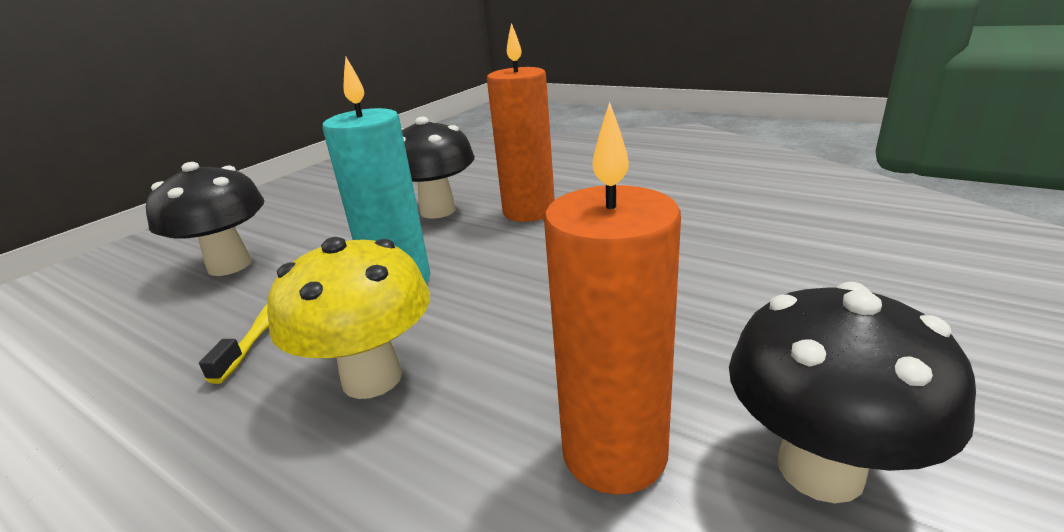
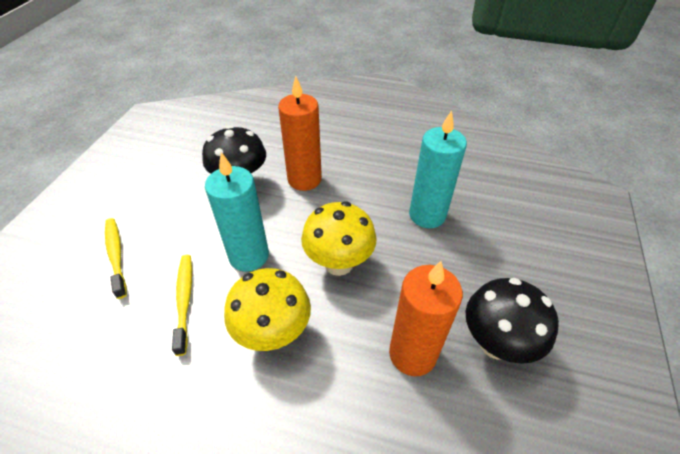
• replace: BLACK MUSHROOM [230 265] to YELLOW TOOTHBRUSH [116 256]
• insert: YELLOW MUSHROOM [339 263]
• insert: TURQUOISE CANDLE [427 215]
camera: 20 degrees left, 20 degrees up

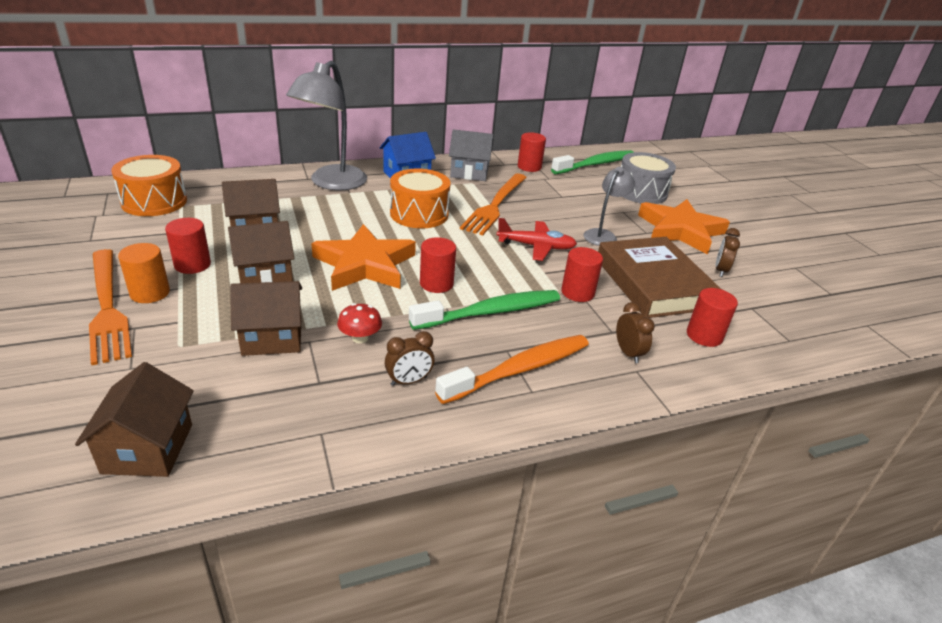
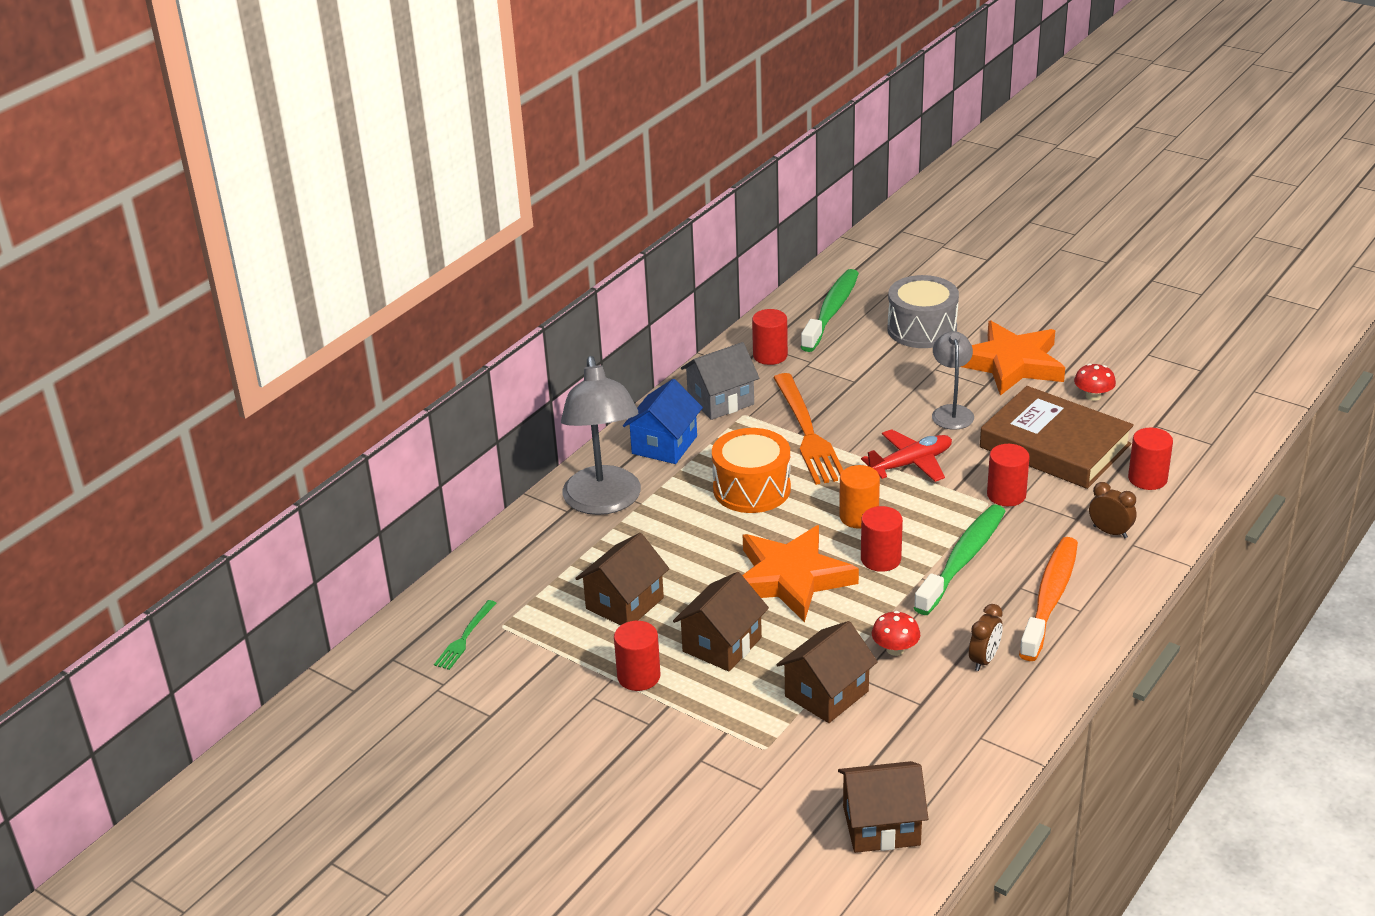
• rotate: BROWN HOUSE [148 448] = [881 825] 60 degrees counterclockwise
• delete: ORANGE FORK [107 307]
• replace: ORANGE DRUM [154 202] to GREEN FORK [465 637]
• move: ORANGE CYLINDER [150 293] to [859 517]
• replace: BROWN CLOCK [720 270] to RED MUSHROOM [1093 396]
camera: 30 degrees left, 0 degrees up

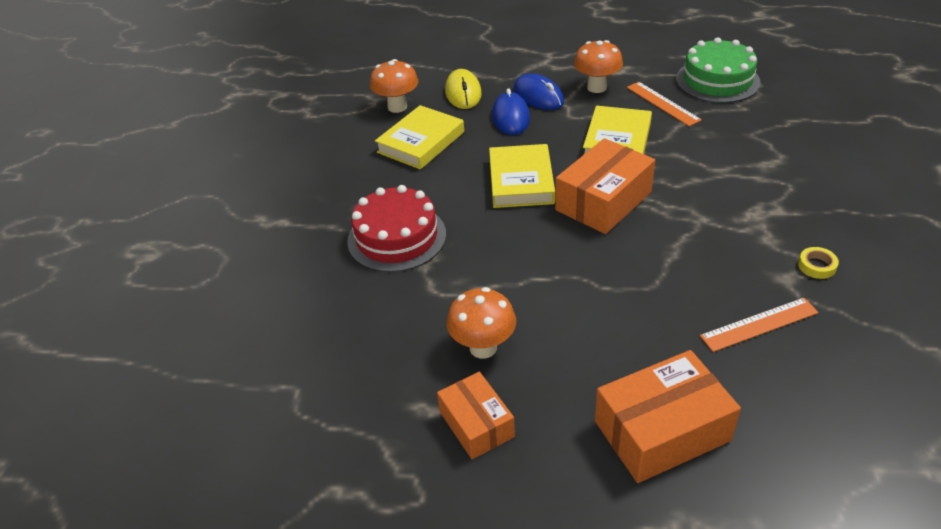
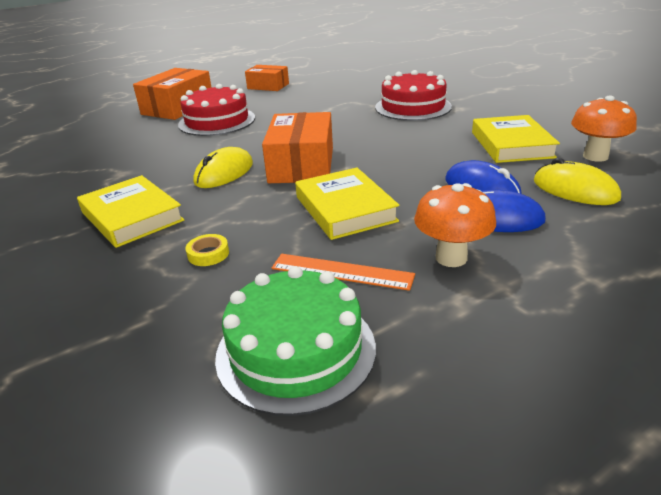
• delete: ORANGE MUSHROOM [483 347]
• move: YELLOW BOOK [521 181] to [132 216]
• delete: ORANGE RULER [759 324]
• move: YELLOW TAPE [817 266] to [208 254]
• insert: RED CAKE [217 121]
• insert: YELLOW MOUSE [224 173]
camera: 140 degrees right, 10 degrees down

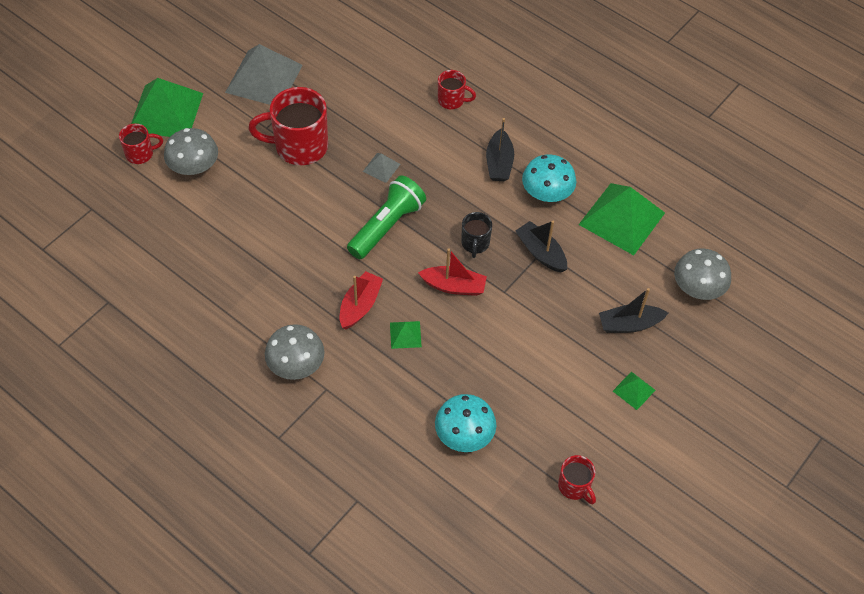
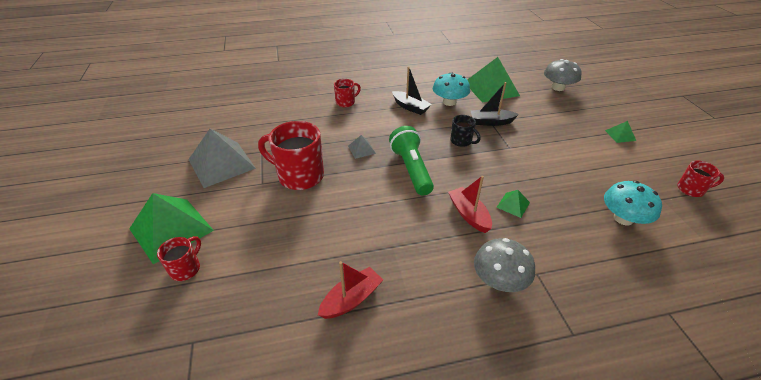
• delete: GREY MUSHROOM [194 166]
• rotate: RED MUG [299 146] = [299 176] 75 degrees clockwise
• move: RED BOAT [454 286] to [351 299]
• delete: BLACK BOAT [629 324]
camera: 50 degrees left, 15 degrees down

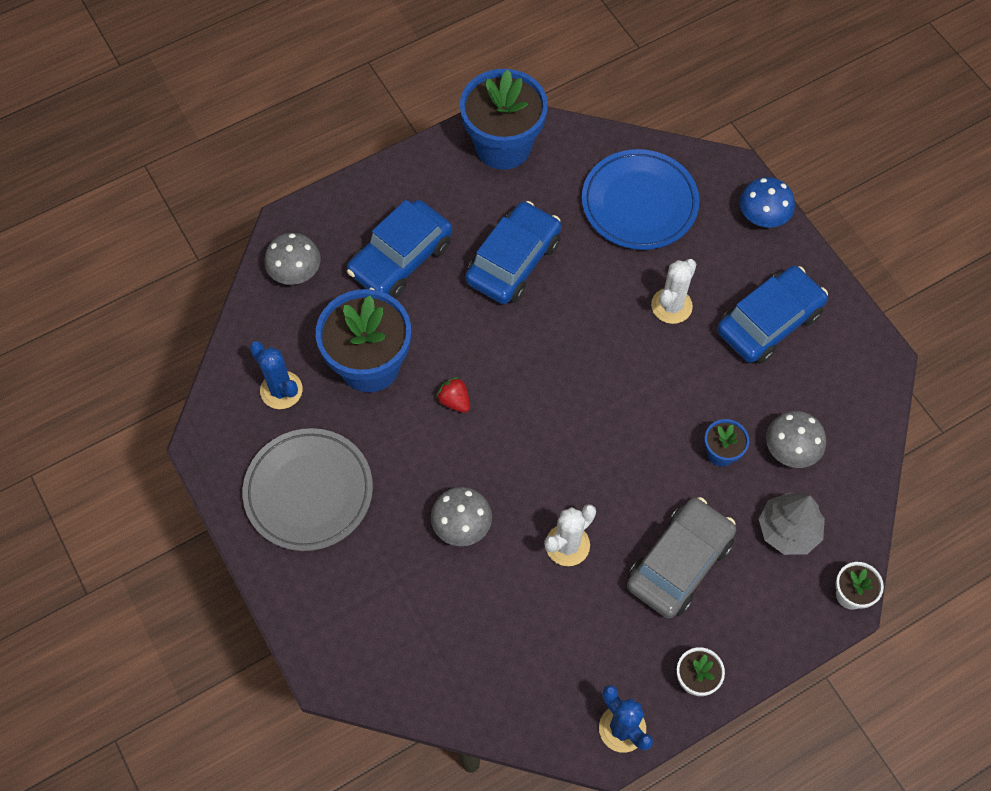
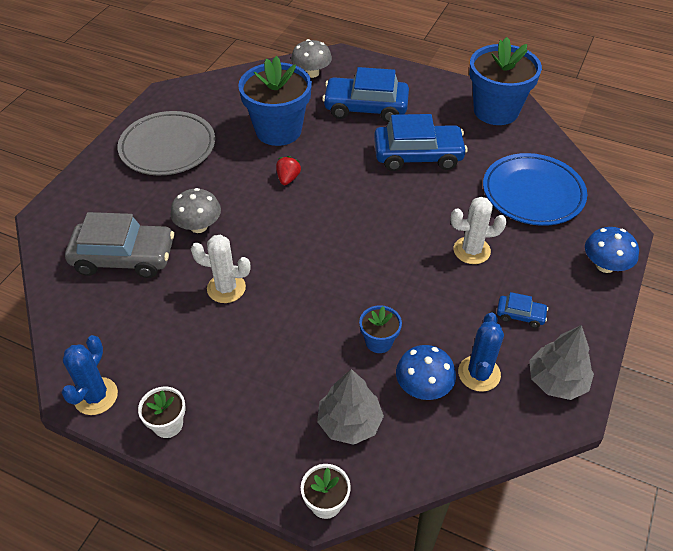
• move: BLUE CACTUS [281 390] to [479 373]
• move: GREY CAR [679 563] to [124 257]
• resize: BLUE CAR [769 322] = [520 315] x0.45
• recolor: GREY MUSHROOM [790 449] to BLUE MUSHROOM [423 387]
• insert: GREY TREE [557 381]
camera: 55 degrees right, 15 degrees down

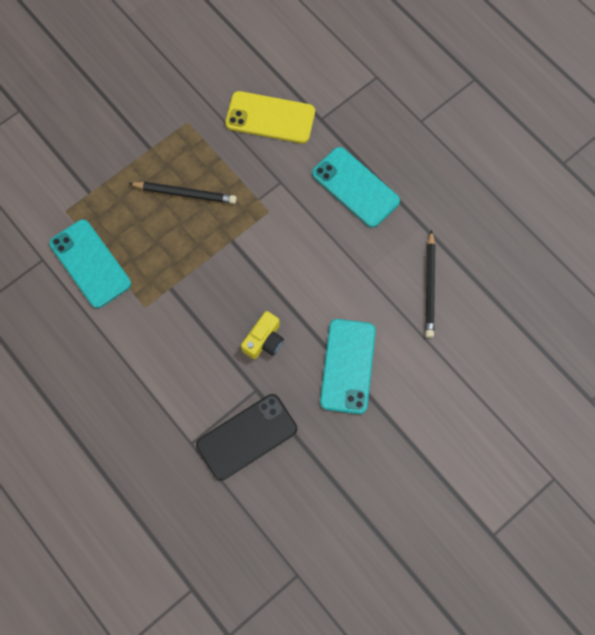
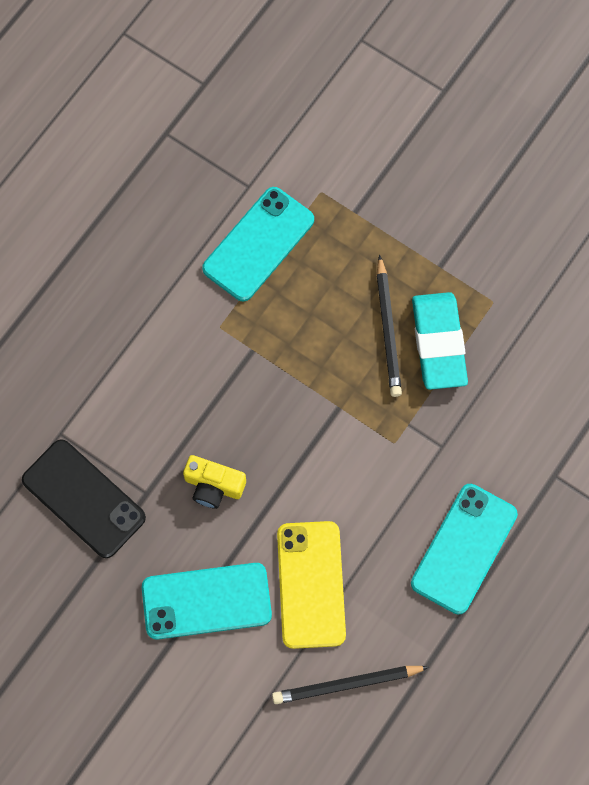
• move: YELLOW PHONE [270 117] to [311 584]
• insert: TURQUOISE ERASER [438 343]
camera: 75 degrees right, 0 degrees up

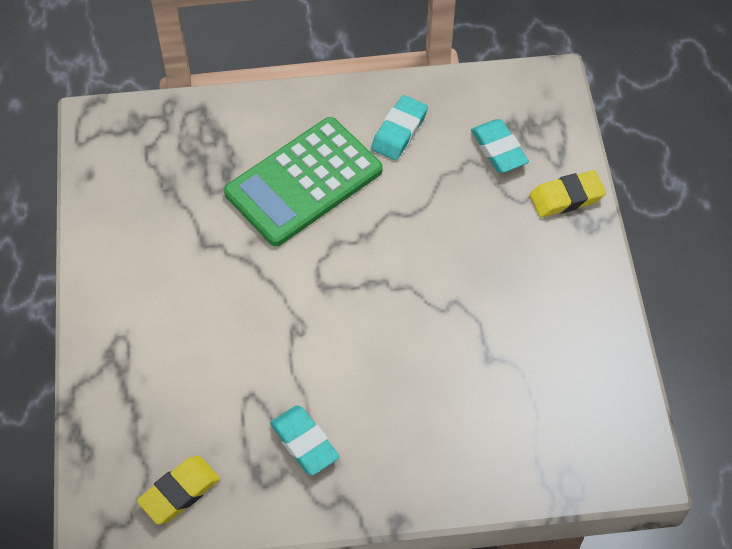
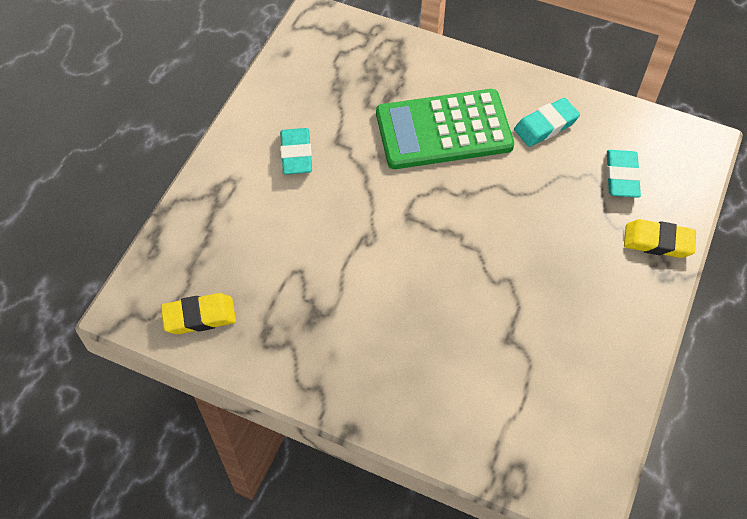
• move: TURQUOISE ERASER [304 443] to [296 154]
camera: 30 degrees right, 0 degrees up

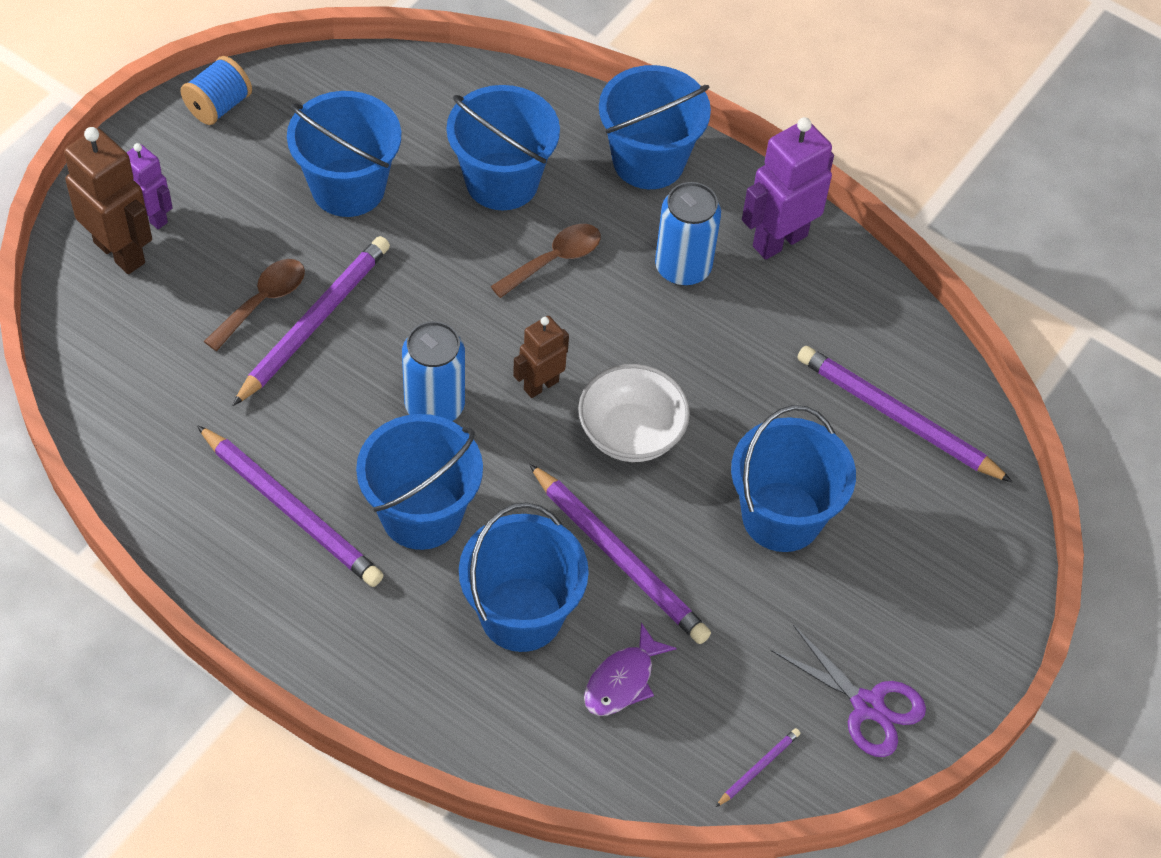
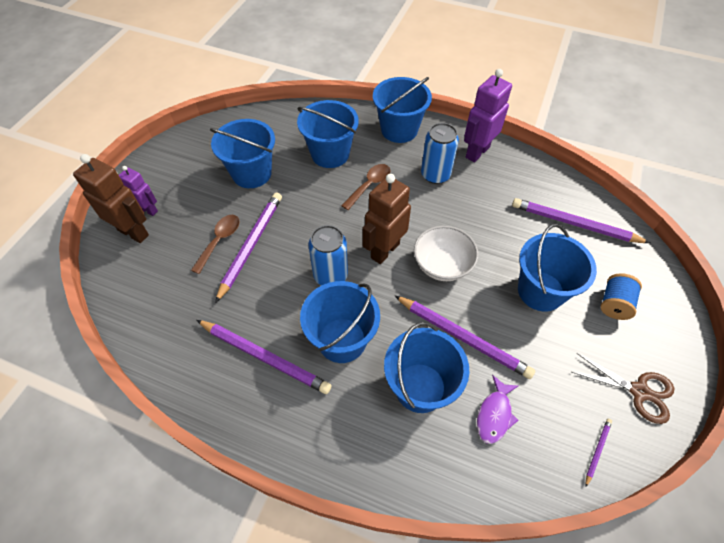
• move: BLUE SPOOL [218 106] to [614 304]
• resize: BROWN ROBOT [540 385] = [384 250] x1.67
• recolor: PURPLE SCISSORS [867 705] to BROWN SCISSORS [639 391]
camera: 10 degrees left, 0 degrees up

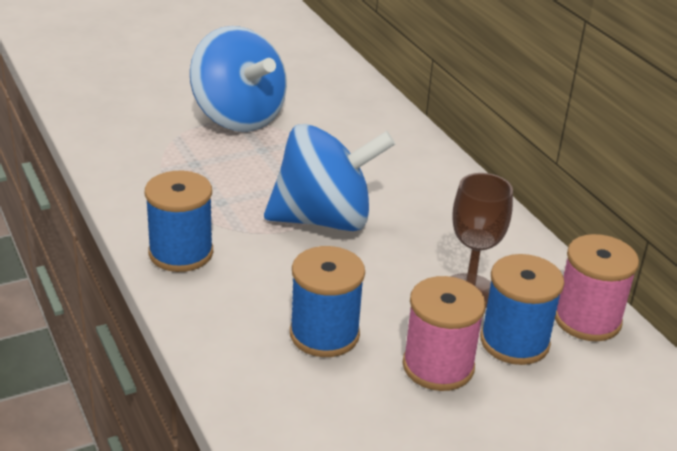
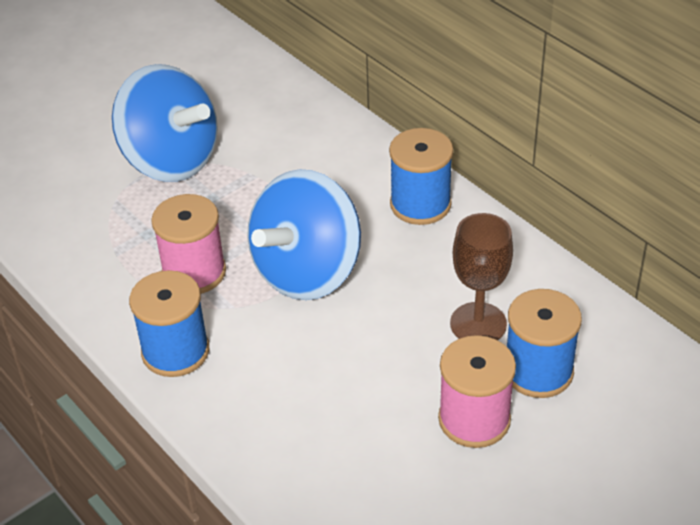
• rotate: BLUE SPINNING TOP [324 219] = [307 272] 150 degrees clockwise
• move: BLUE SPOOL [324 334] to [420 204]
• move: PINK SPOOL [587 319] to [194 272]
camera: 10 degrees left, 10 degrees up

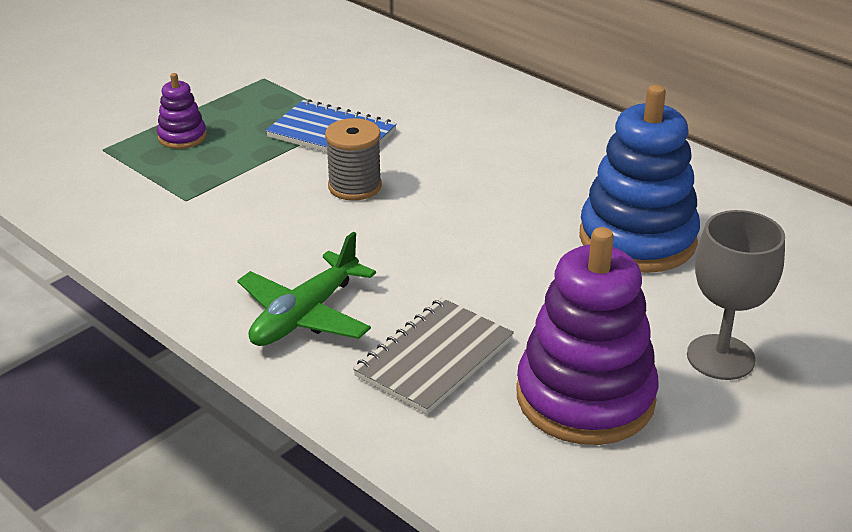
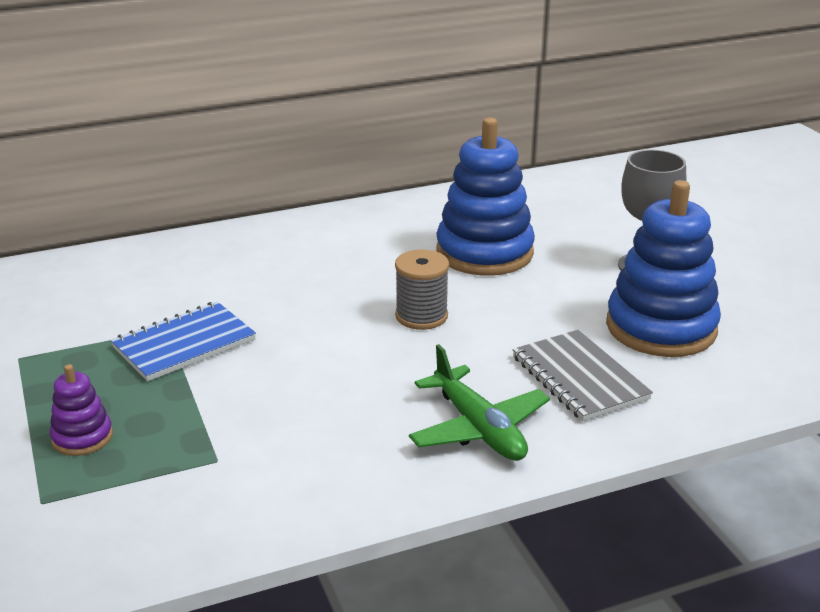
• move: GREY SPOOL [354 186] to [421 316]
• recolor: PURPLE STACKING TOY [585 397] to BLUE STACKING TOY [661 327]
camera: 65 degrees left, 5 degrees down

